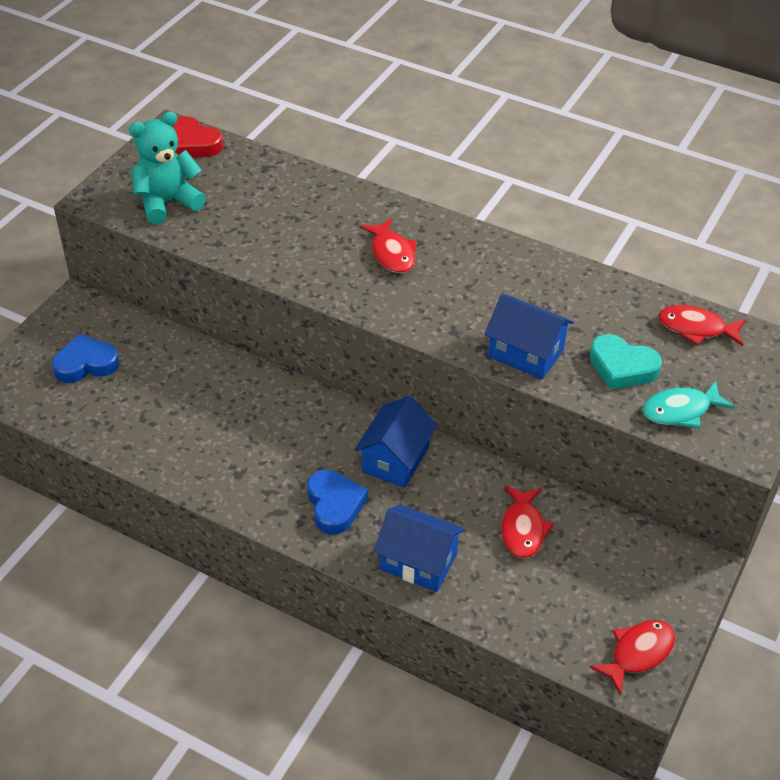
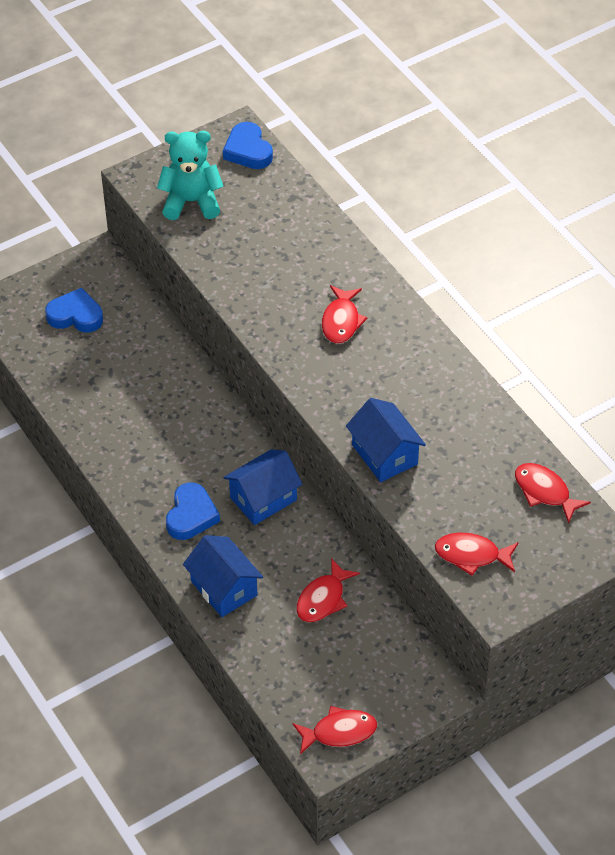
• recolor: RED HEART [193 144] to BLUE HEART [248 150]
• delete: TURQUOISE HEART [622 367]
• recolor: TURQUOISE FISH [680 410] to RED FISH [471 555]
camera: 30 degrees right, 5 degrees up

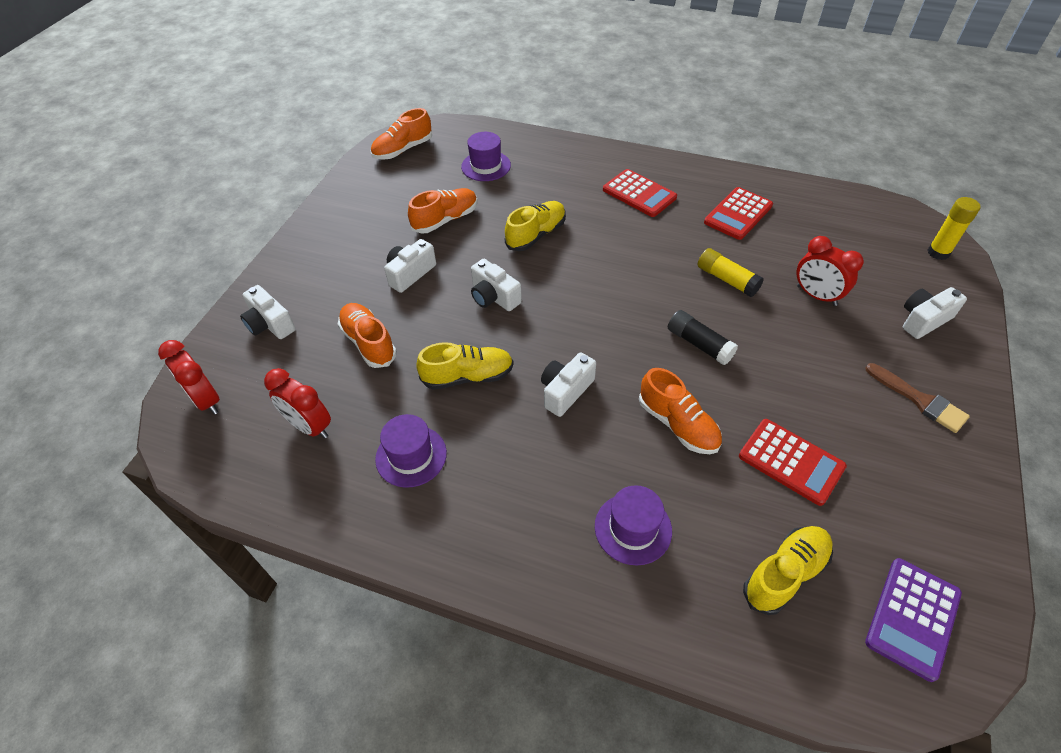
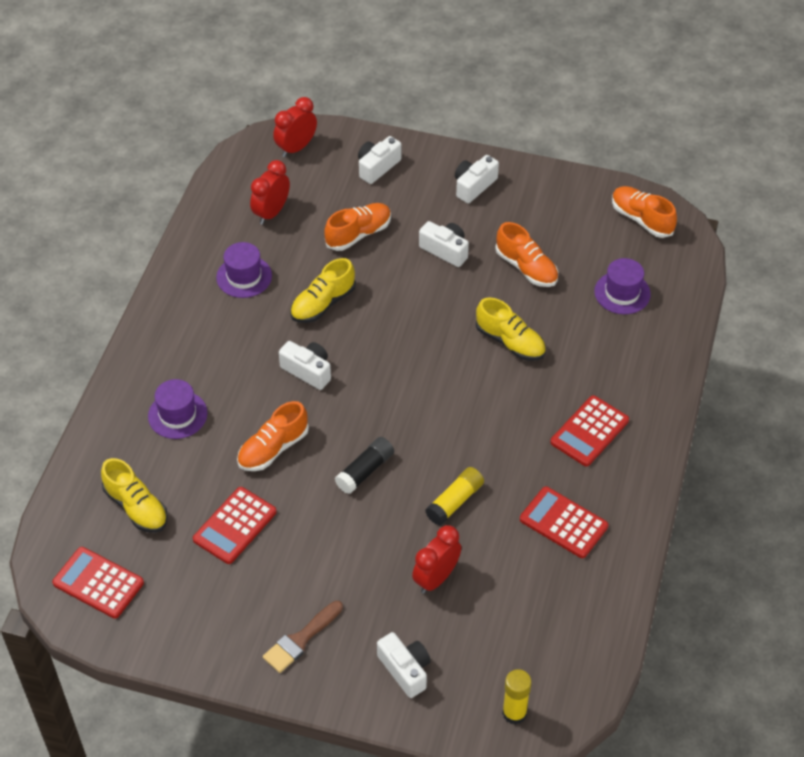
• rotate: YELLOW SHOE [468 376] = [323 304] 60 degrees clockwise
• move: WHITE CAMERA [494 297] to [474 186]
• recolor: PURPLE CALCULATOR [912 618] to RED CALCULATOR [98 583]
camera: 85 degrees right, 0 degrees up

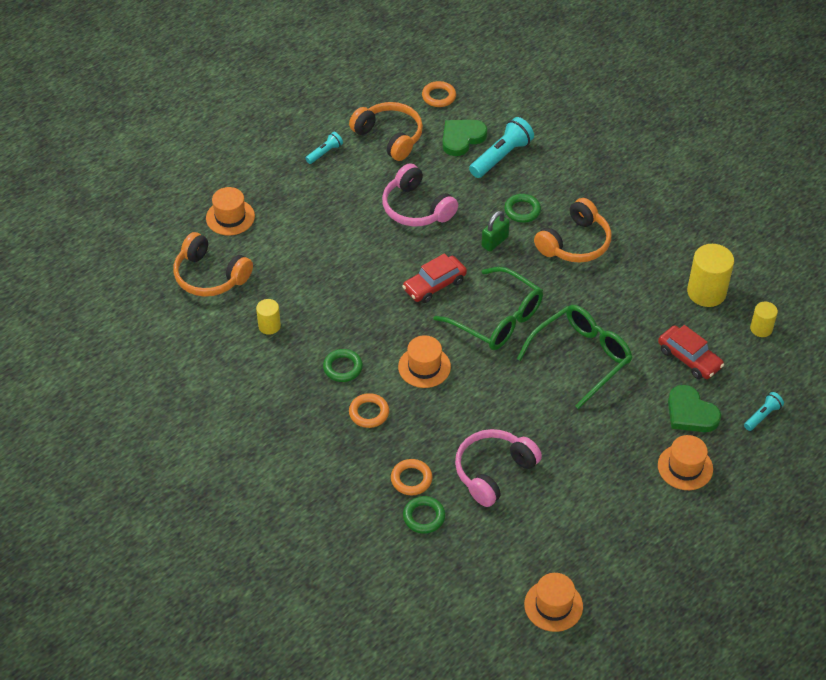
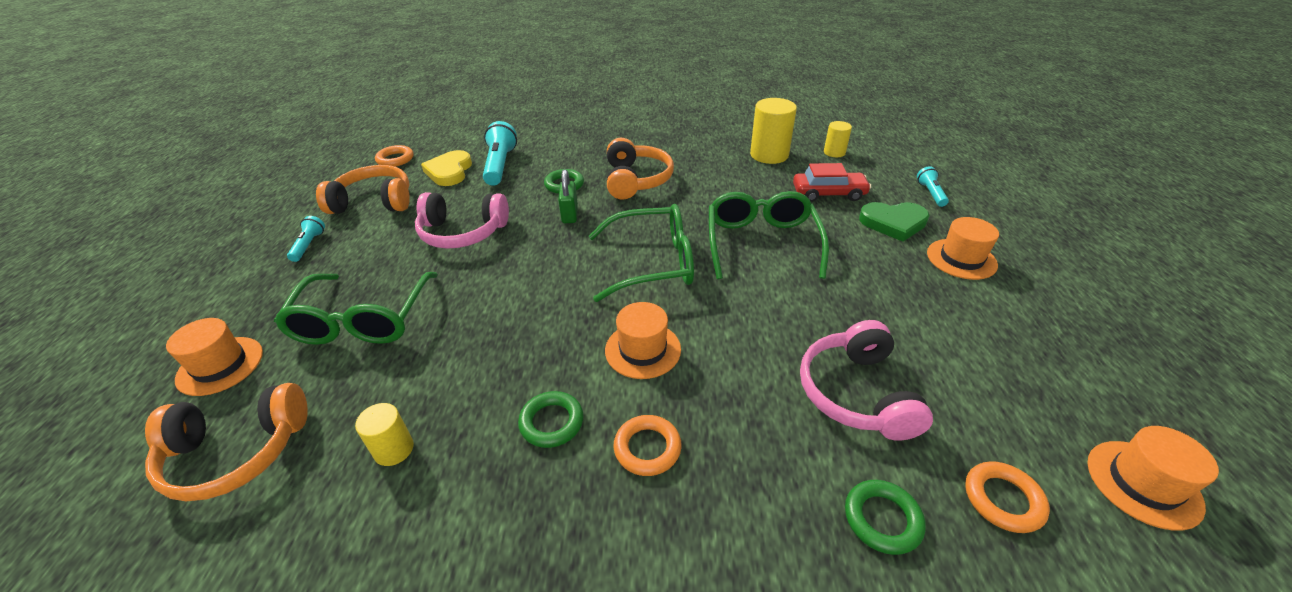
• move: ORANGE RING [411 479] to [1003 499]
• delete: RED CAR [434 285]
• recolor: GREEN HEART [462 138] to YELLOW HEART [449 171]
• insert: GREEN GLASSES [363 320]
camera: 45 degrees left, 10 degrees down

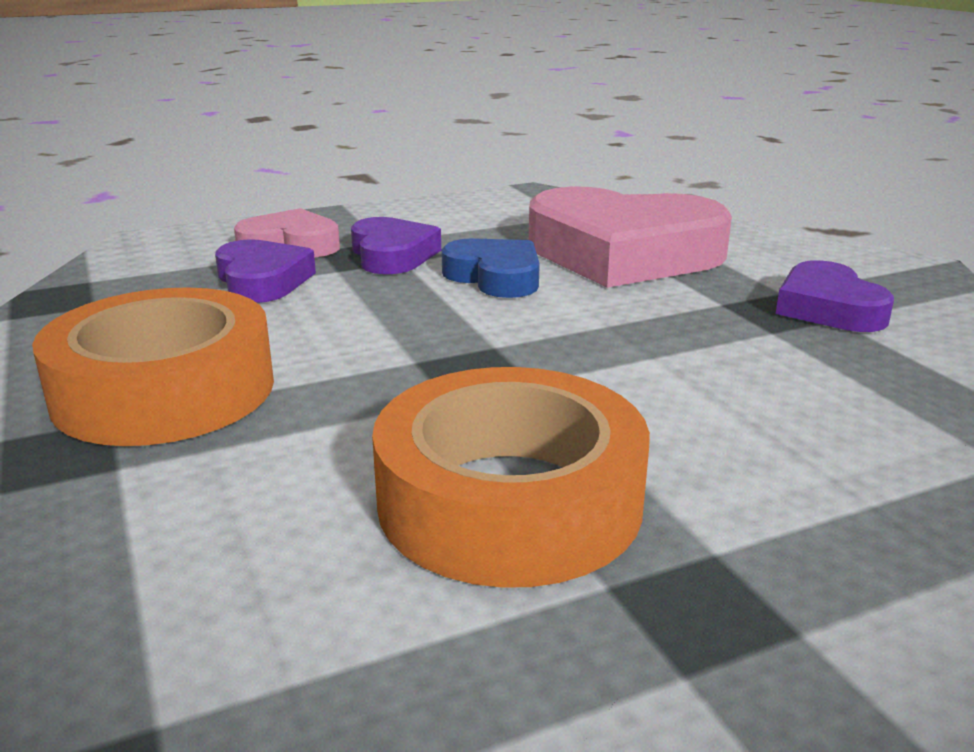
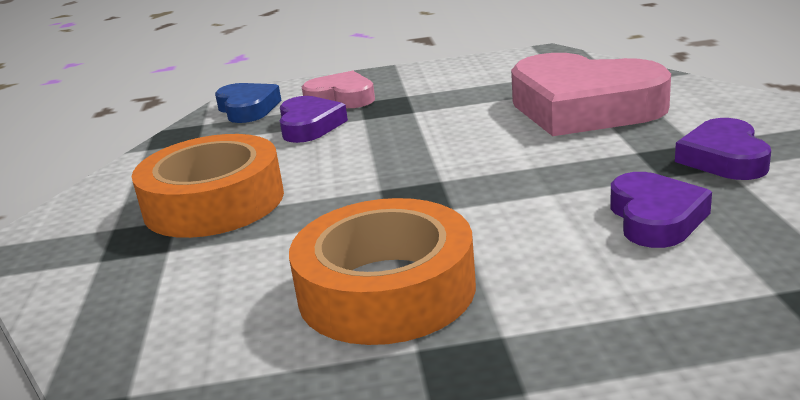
• move: PURPLE HEART [392 255] to [655 218]
• move: BLUE HEART [495 277] to [247 109]
camera: 20 degrees right, 0 degrees up

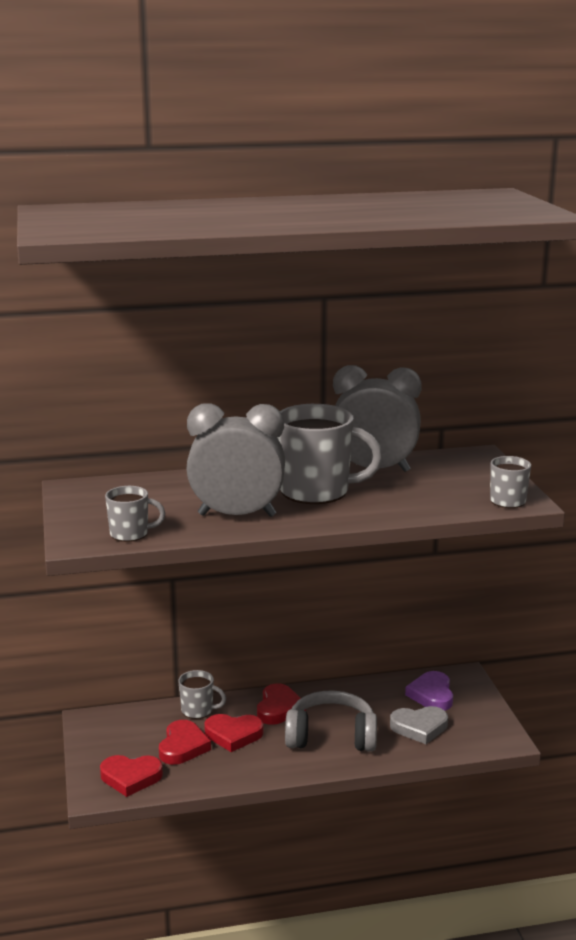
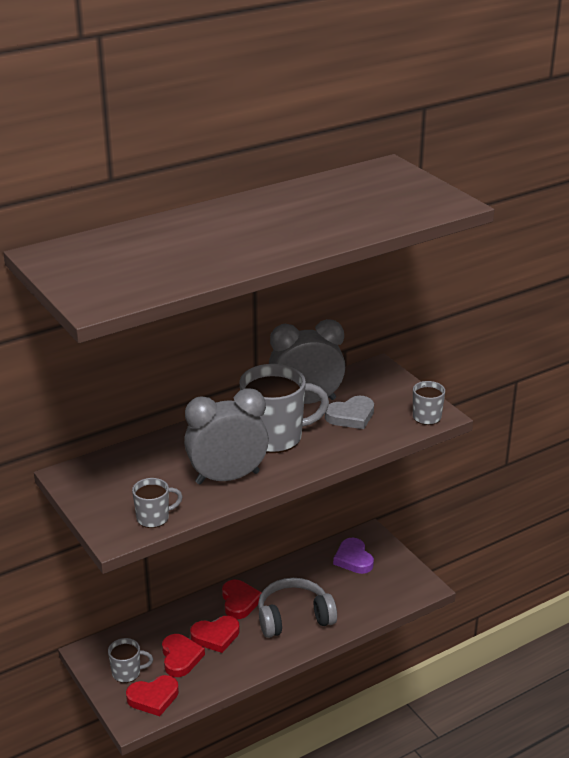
• move: GREY MUG [198 710] to [127 673]
• move: GREY HEART [419 727] to [351 416]
camera: 20 degrees left, 10 degrees up

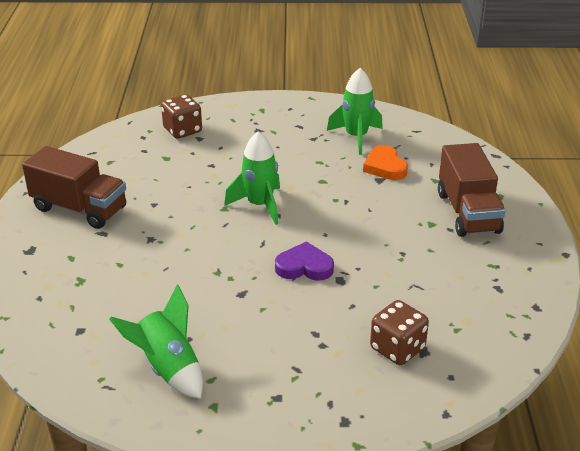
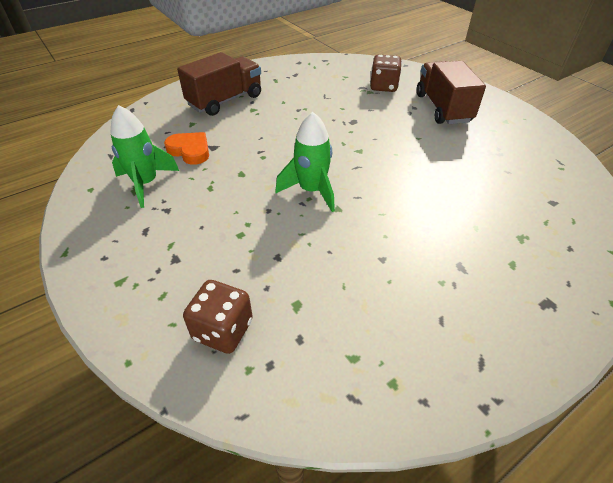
• move: BROWN TRUCK [79 208] to [443 108]
• delete: GREEN ROCKET [168 368]
• delete: PURPLE HEART [304 267]
• rotate: ORANGE HEART [385 167] = [190 151] 90 degrees counterclockwise
camera: 125 degrees left, 10 degrees up

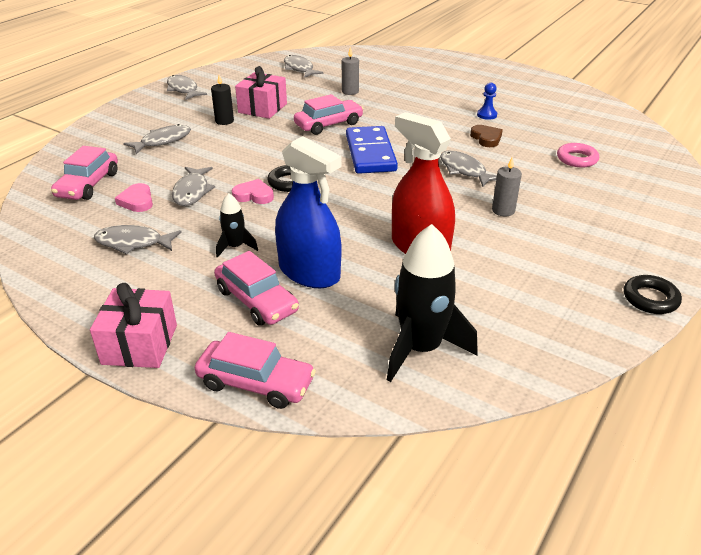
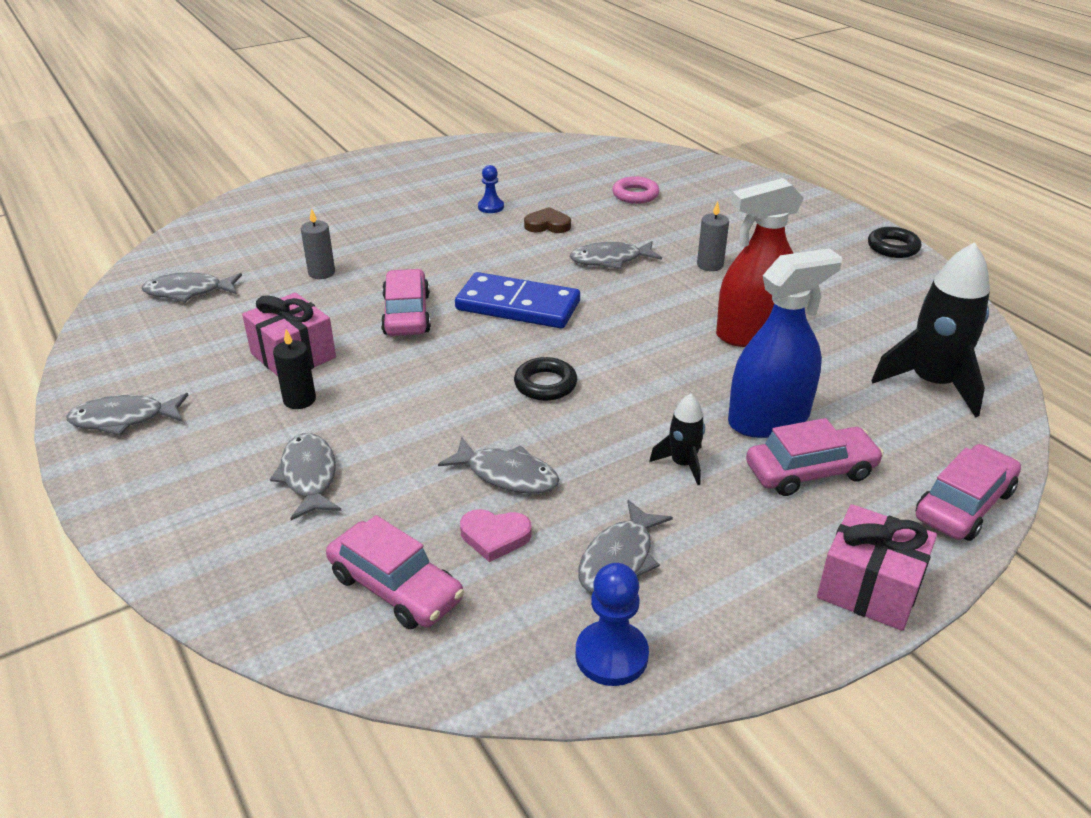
• delete: PINK HEART [254 195]
• insert: BLUE PAWN [611 655]
camera: 65 degrees left, 0 degrees up

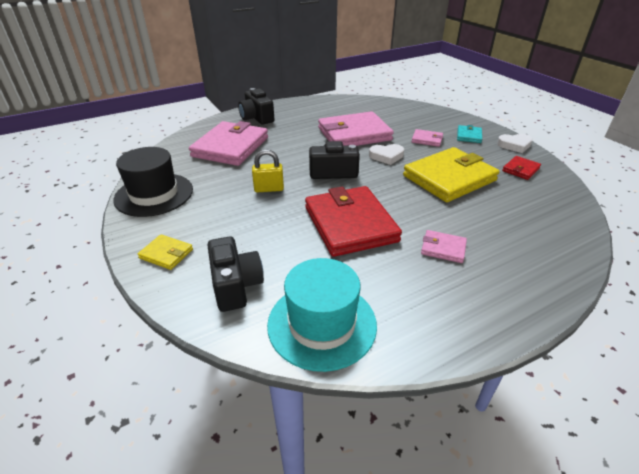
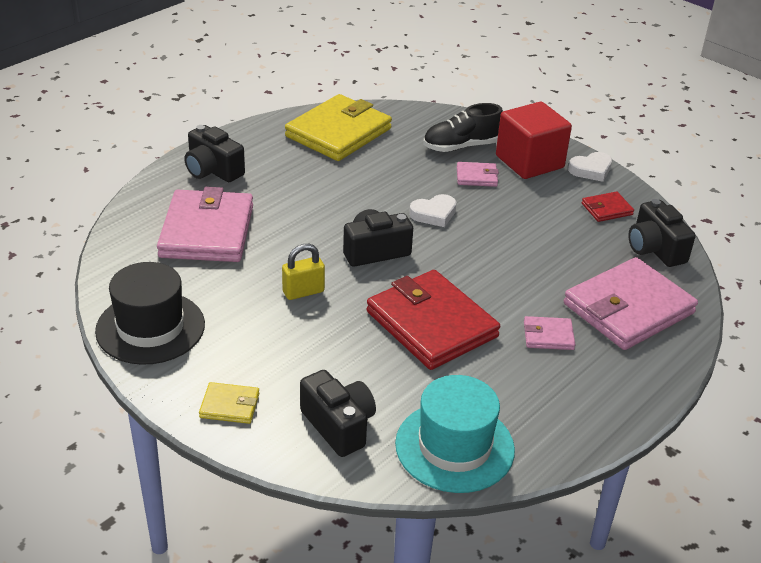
• move: PINK WALLET [354 134] to [628 308]
• move: YELLOW WALLET [449 178] to [338 133]
• replace: TURQUOISE WALLET [469 136] to RED CUBE [529 162]
• rotate: RED WALLET [520 169] = [606 209] 45 degrees clockwise
• insert: BLACK SHOE [461 146]
• insert: BLACK CAMERA [655 249]
camera: 20 degrees left, 0 degrees up

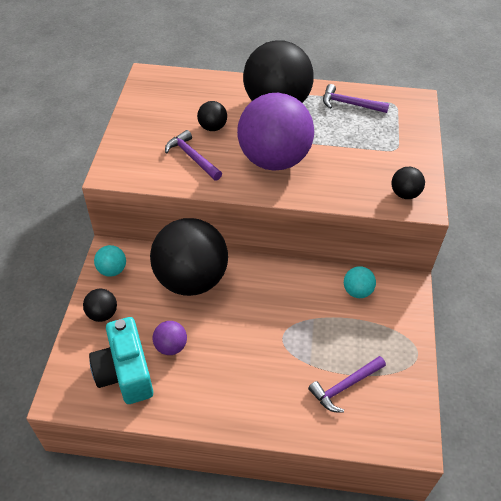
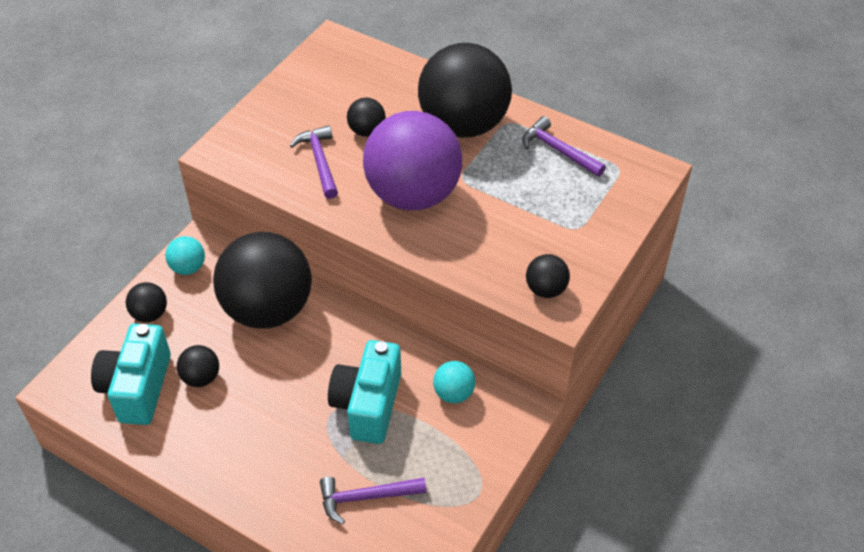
• recolor: PURPLE BALL [171 346] to BLACK BALL [201 377]
• insert: TURQUOISE CAMERA [368 404]
camera: 25 degrees right, 0 degrees up

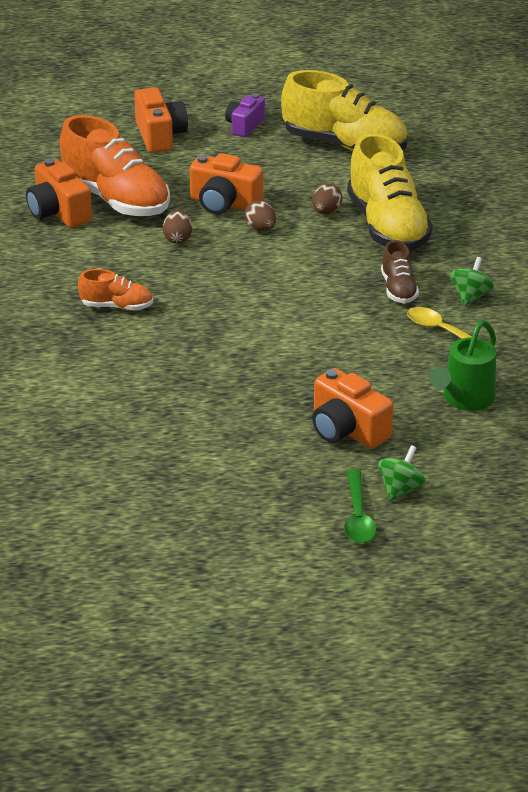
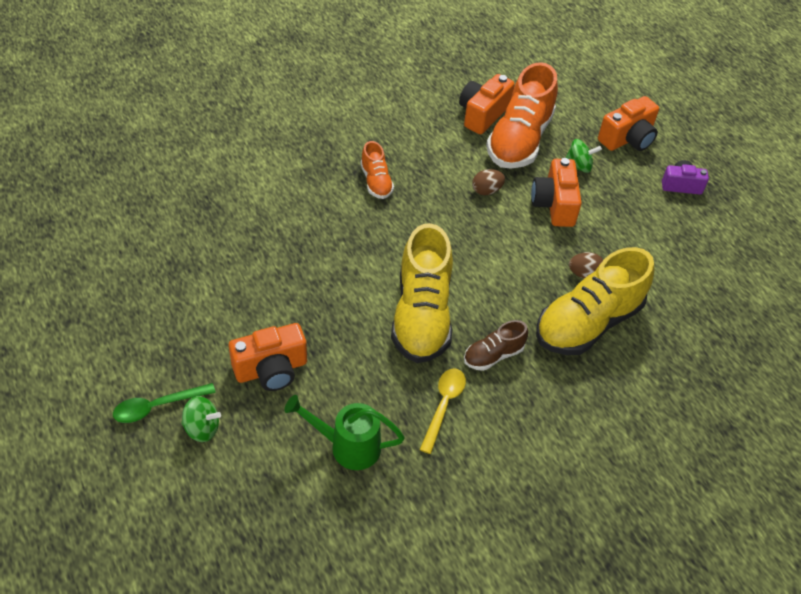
• delete: BROWN EGG [260 228]
• move: YELLOW SHOE [345 145] to [422 315]
• rotate: ORANGE CAMERA [347 430] = [271 369] 135 degrees counterclockwise
• move: GREEN SPINNING TOP [470 297] to [578 166]
camera: 65 degrees right, 15 degrees up

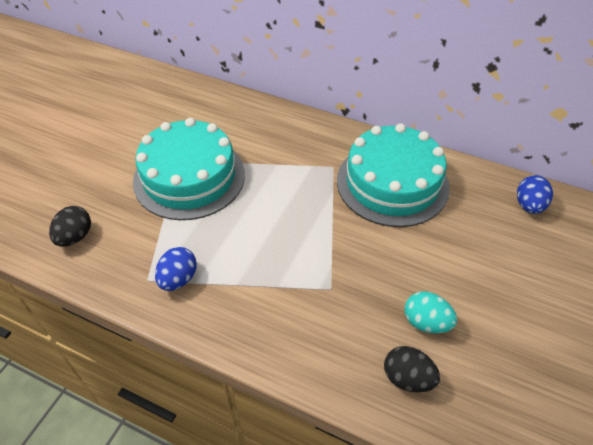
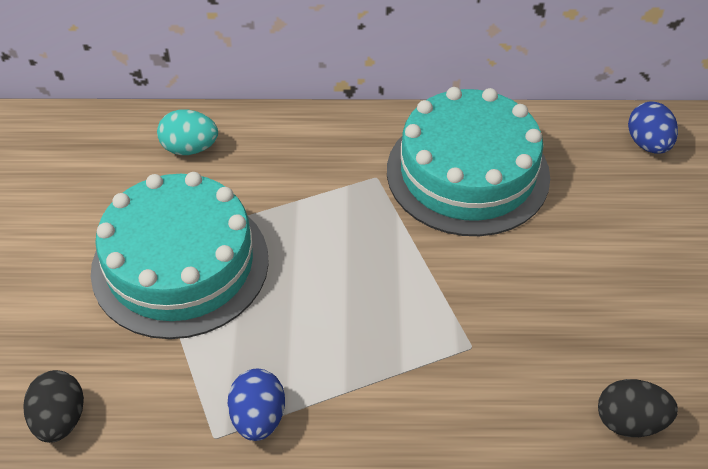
• move: TURQUOISE EGG [426 322] to [190 148]
camera: 25 degrees left, 0 degrees up

